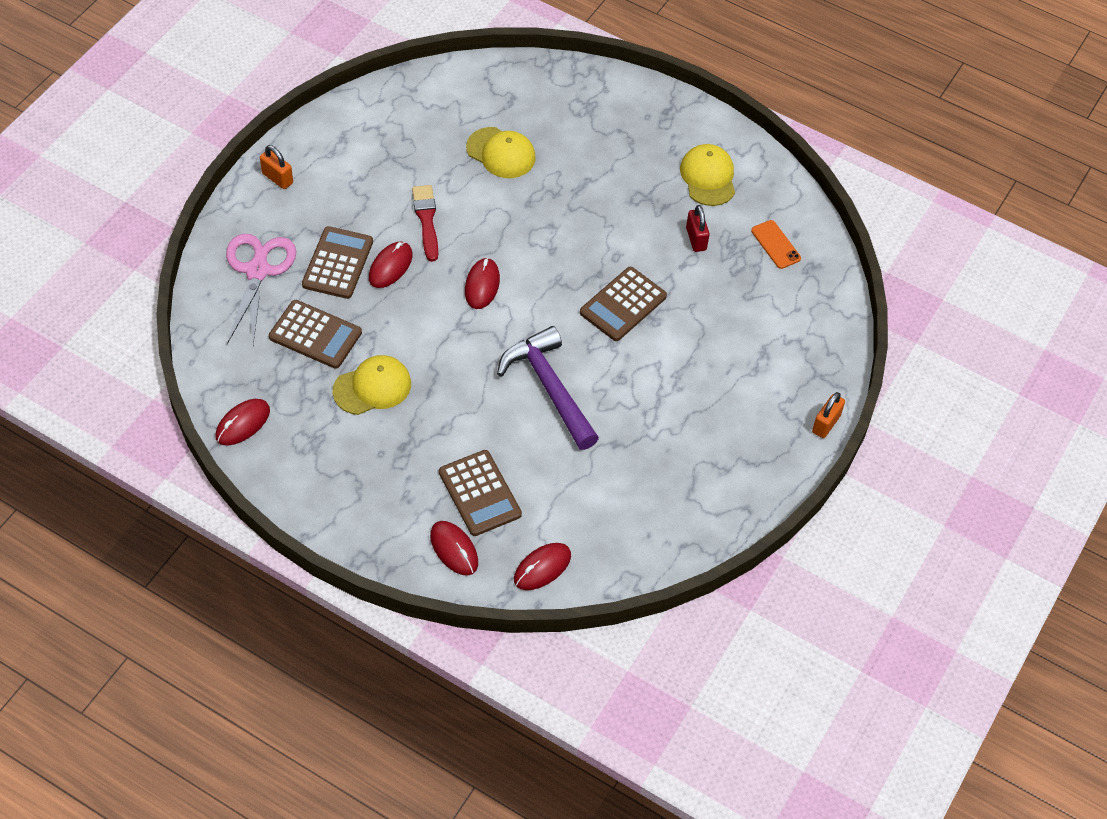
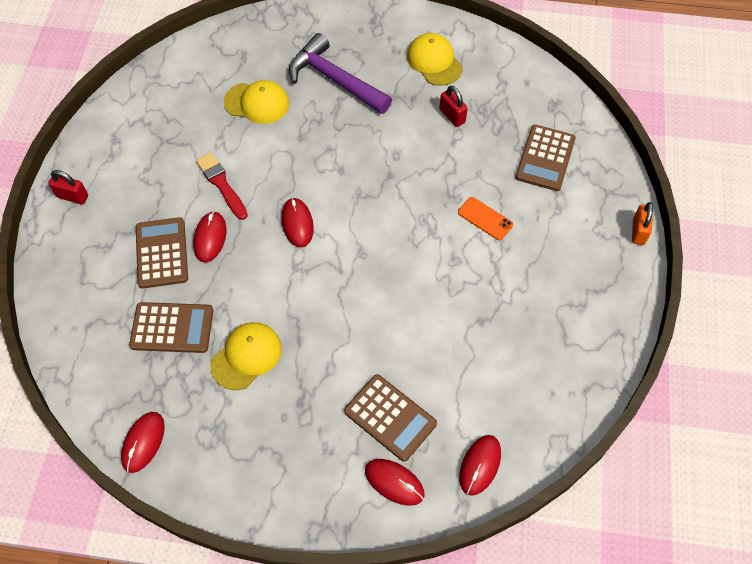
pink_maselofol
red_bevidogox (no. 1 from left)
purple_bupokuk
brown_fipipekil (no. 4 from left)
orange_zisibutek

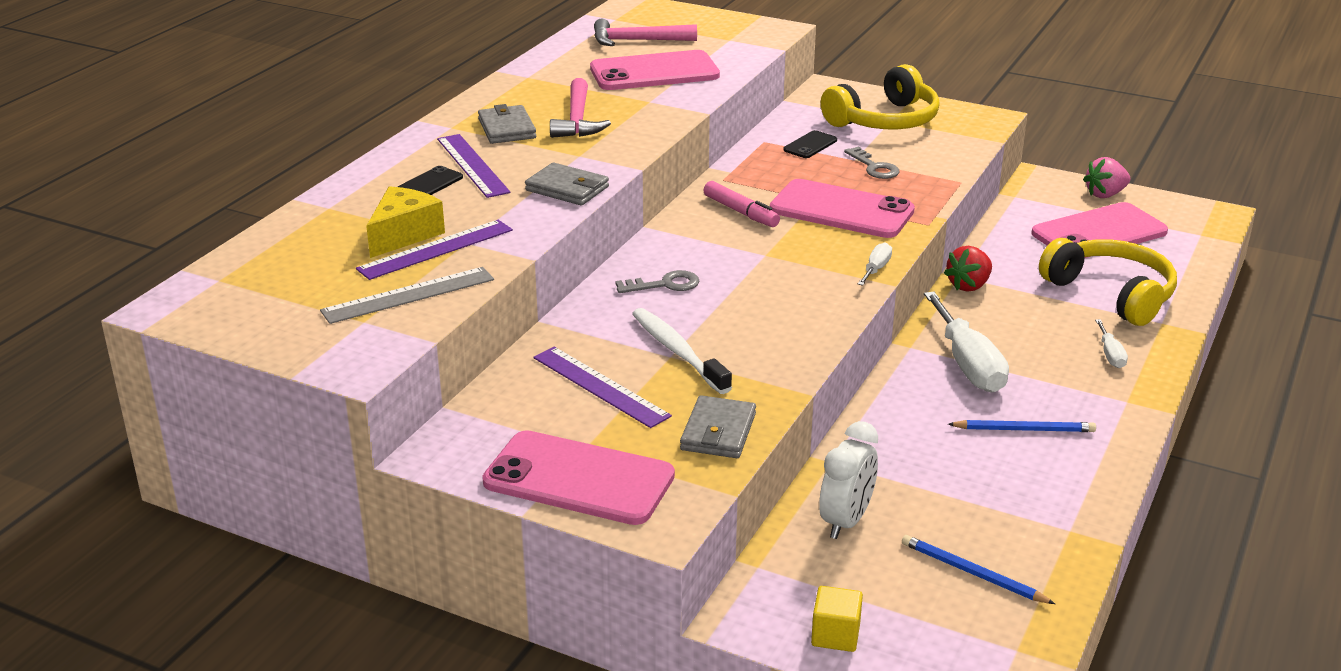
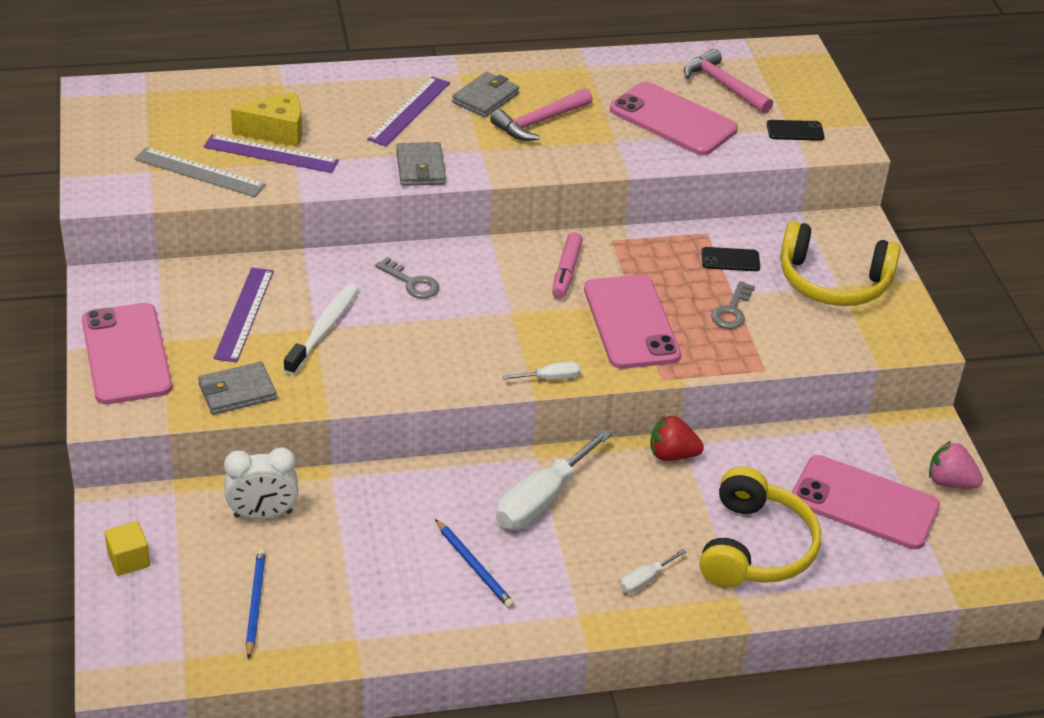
black_zisibutek (no. 2 from left)

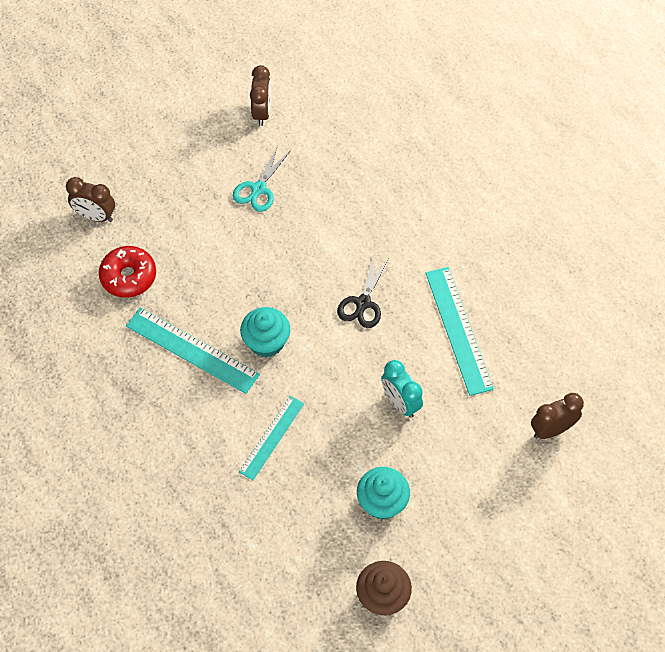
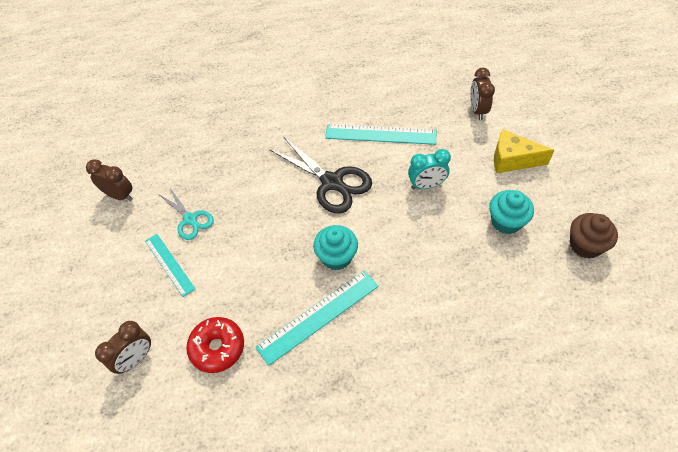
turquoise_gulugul (no. 1 from left)
black_maselofol
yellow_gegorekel

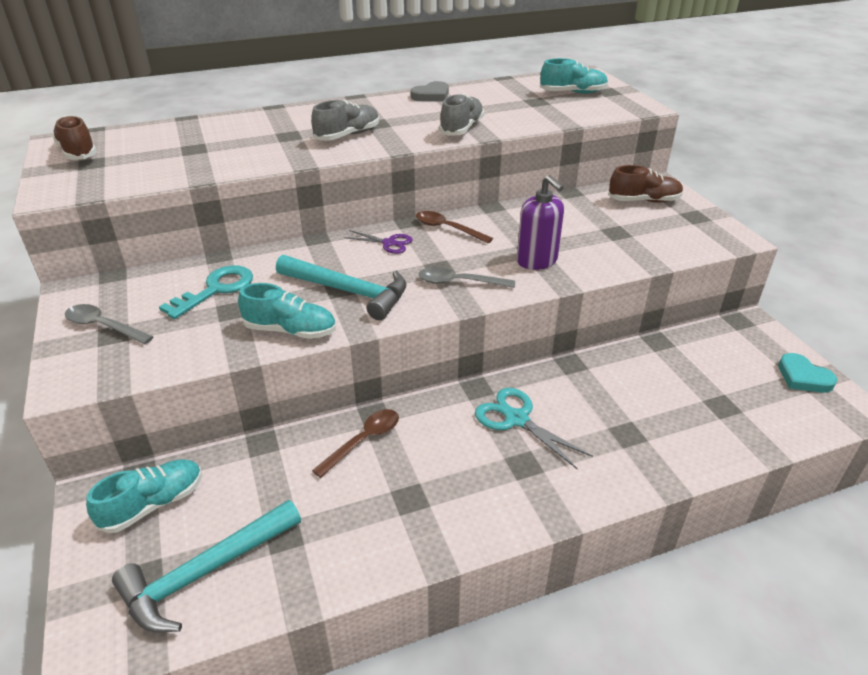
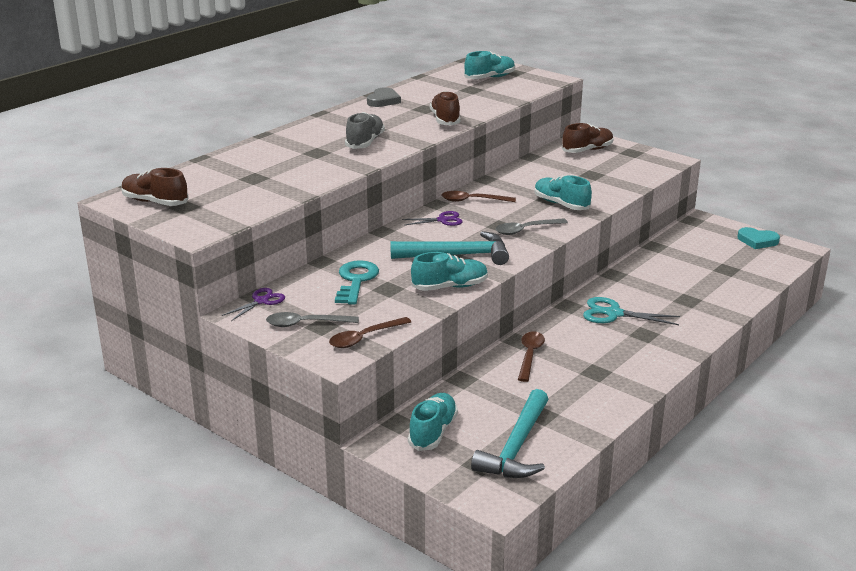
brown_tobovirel (no. 2 from left)
turquoise_tobovirel (no. 4 from left)
purple_maselofol (no. 1 from left)
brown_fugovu (no. 1 from left)

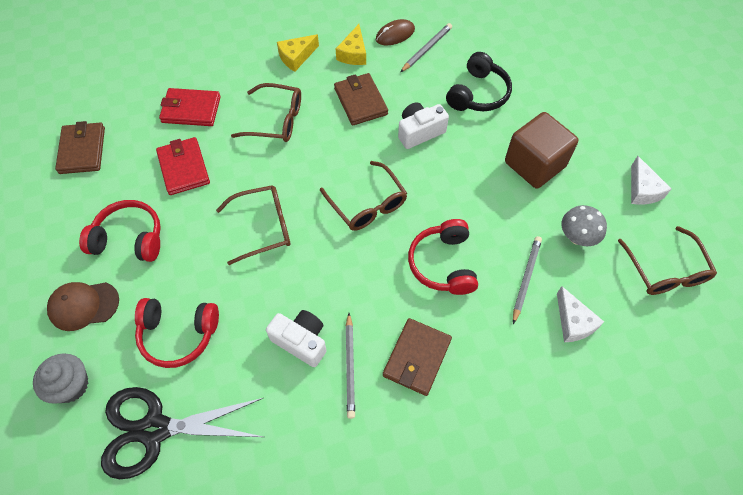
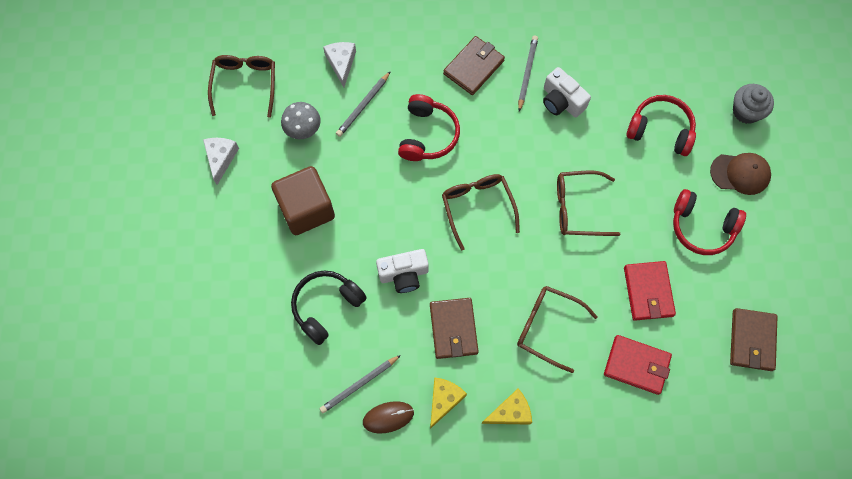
black_maselofol

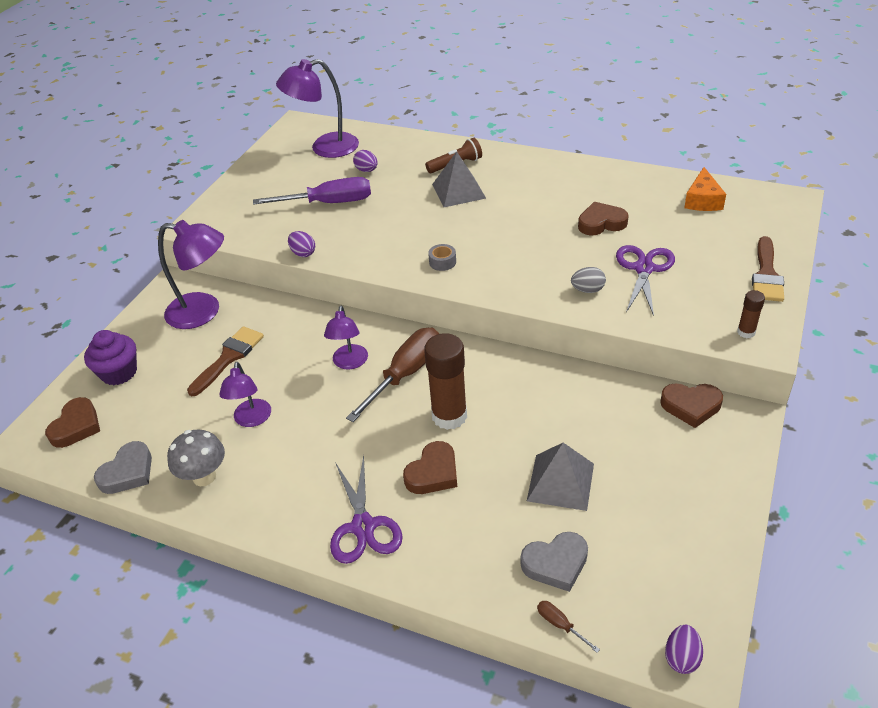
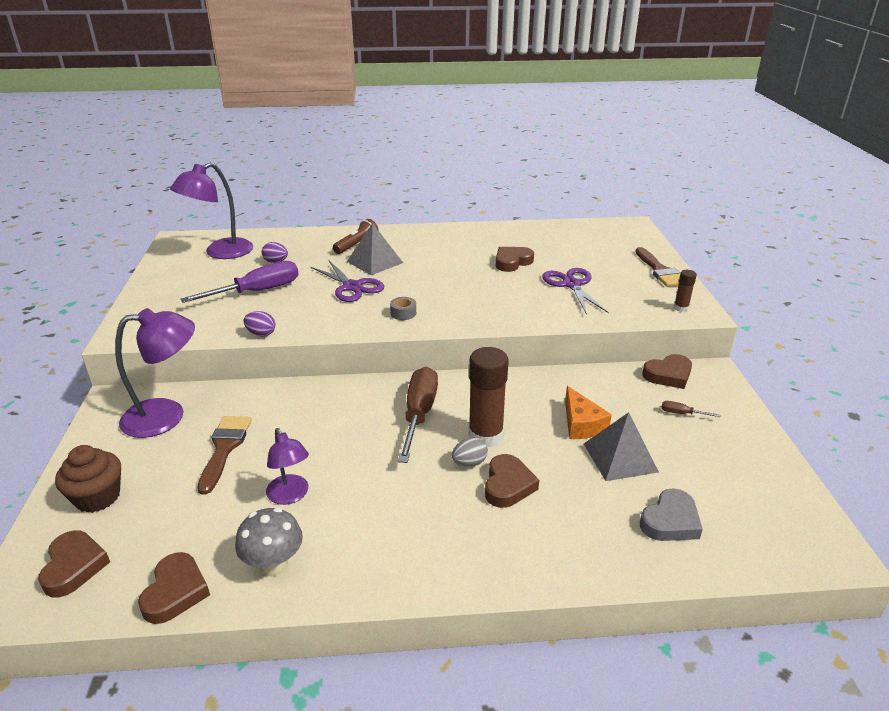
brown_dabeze
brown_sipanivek (no. 2 from left)
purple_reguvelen (no. 4 from left in the first image)
purple_maselofol (no. 1 from left)
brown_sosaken (no. 2 from left)
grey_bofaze
purple_bofaze (no. 3 from left in the first image)
orange_gegorekel

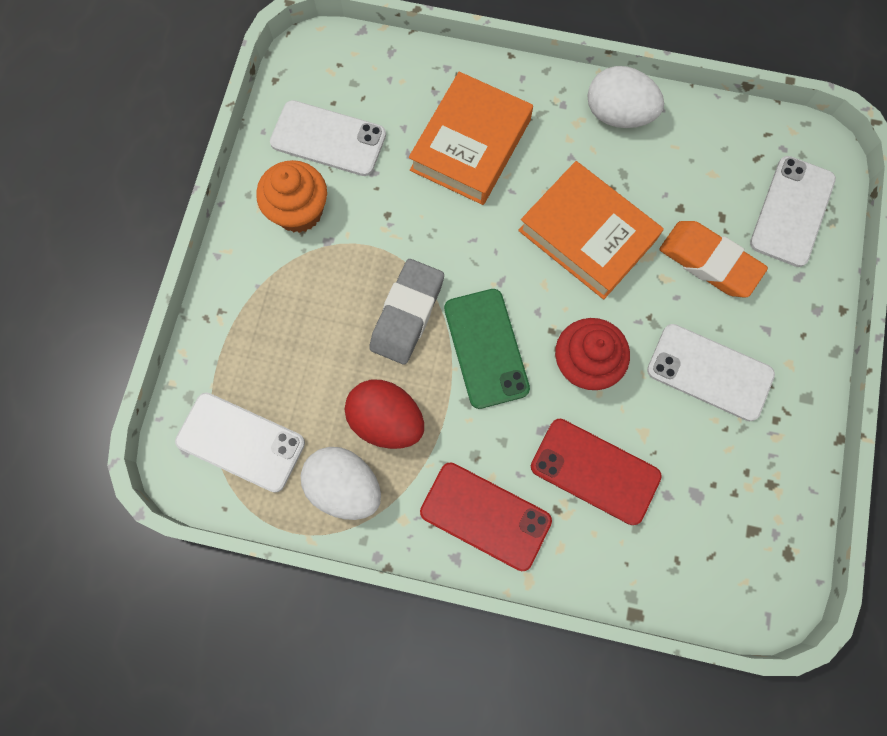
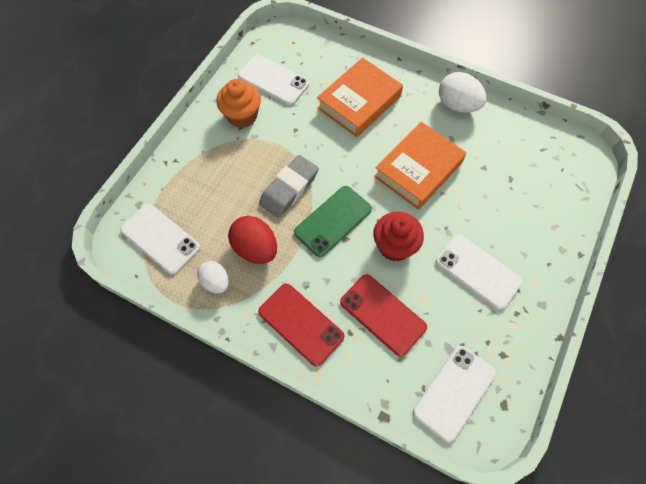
white_bofaze (no. 1 from left)
green_zisibutek
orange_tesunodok (no. 2 from left)
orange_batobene
white_zisibutek (no. 3 from left)

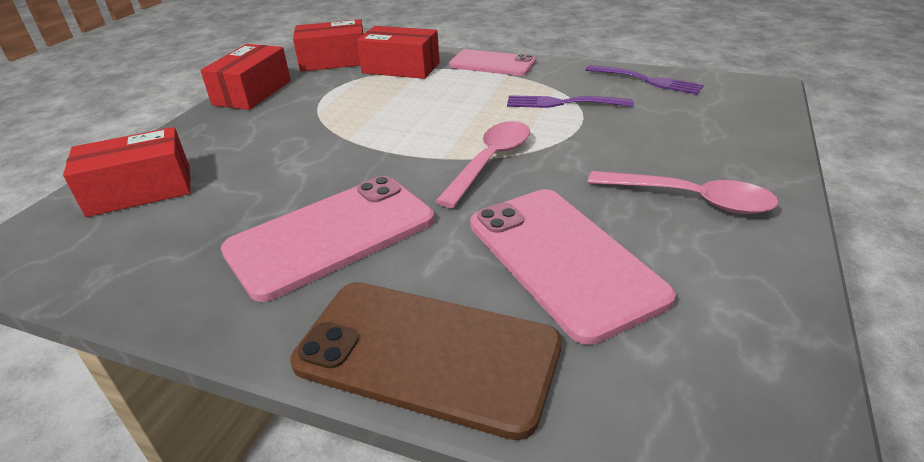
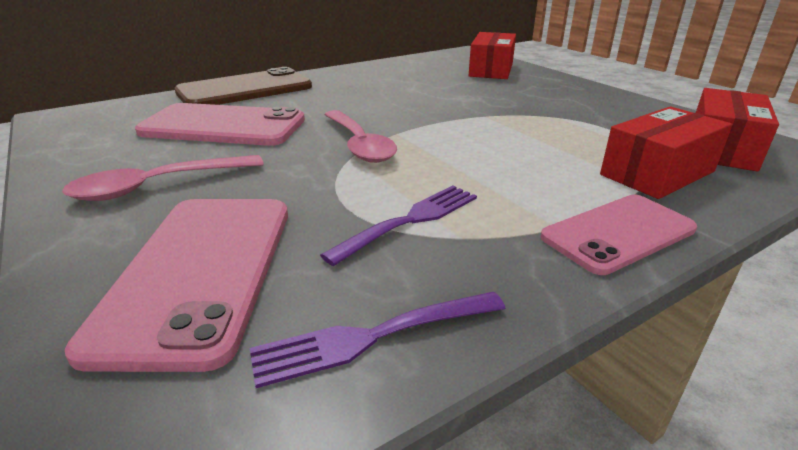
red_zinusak (no. 2 from left in the first image)
pink_zisibutek (no. 1 from left)

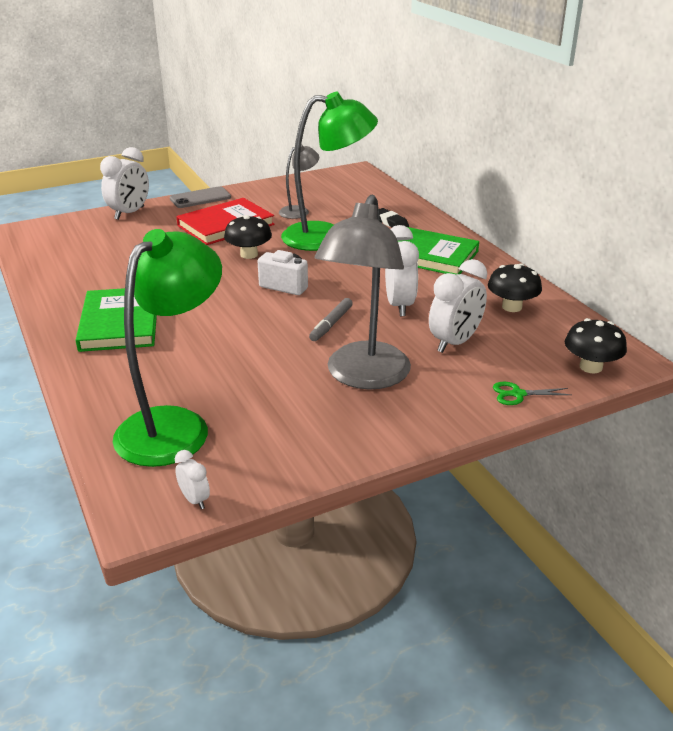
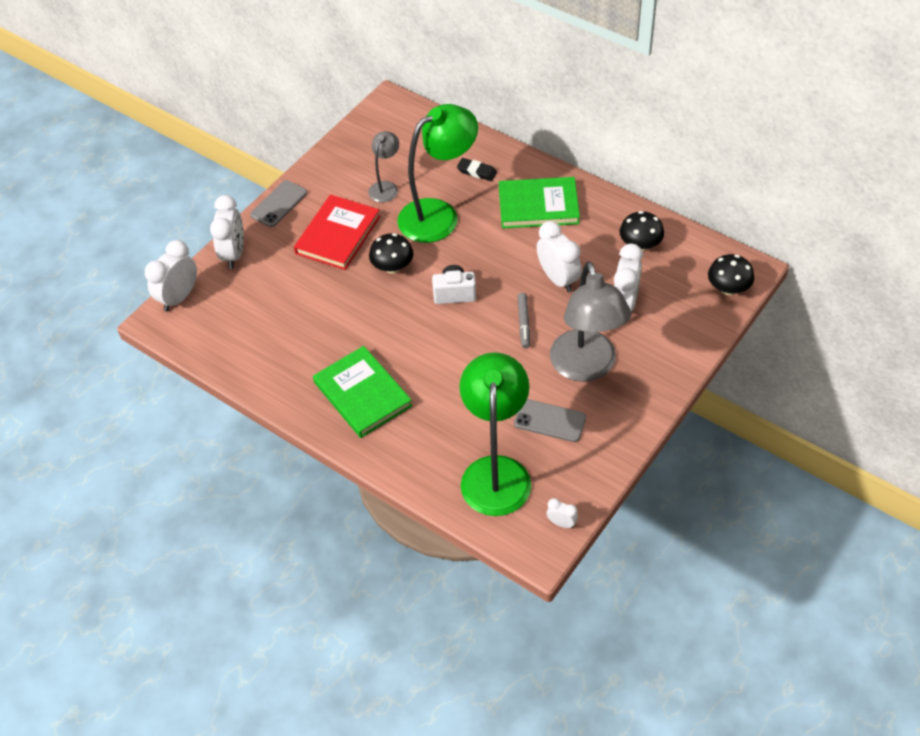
green_maselofol
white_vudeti (no. 1 from left)
grey_zisibutek (no. 2 from left)

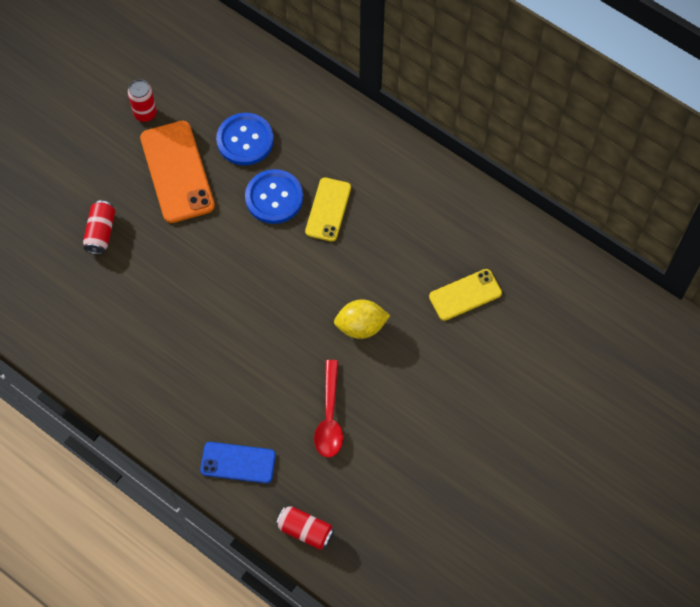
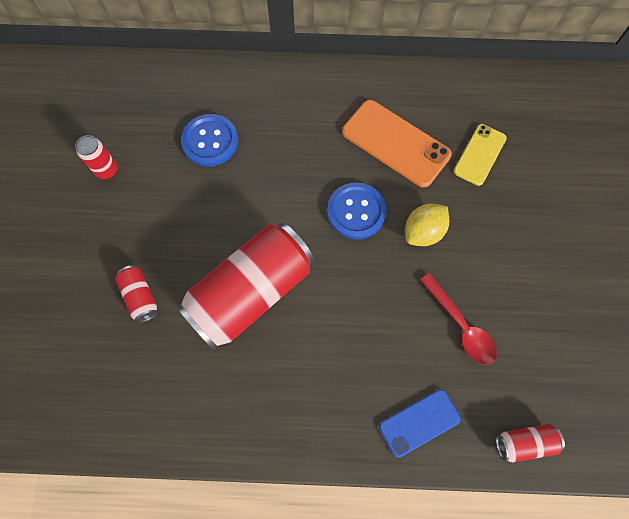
orange_zisibutek
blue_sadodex (no. 2 from left)
yellow_zisibutek (no. 1 from left in the first image)
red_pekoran (no. 3 from left)

